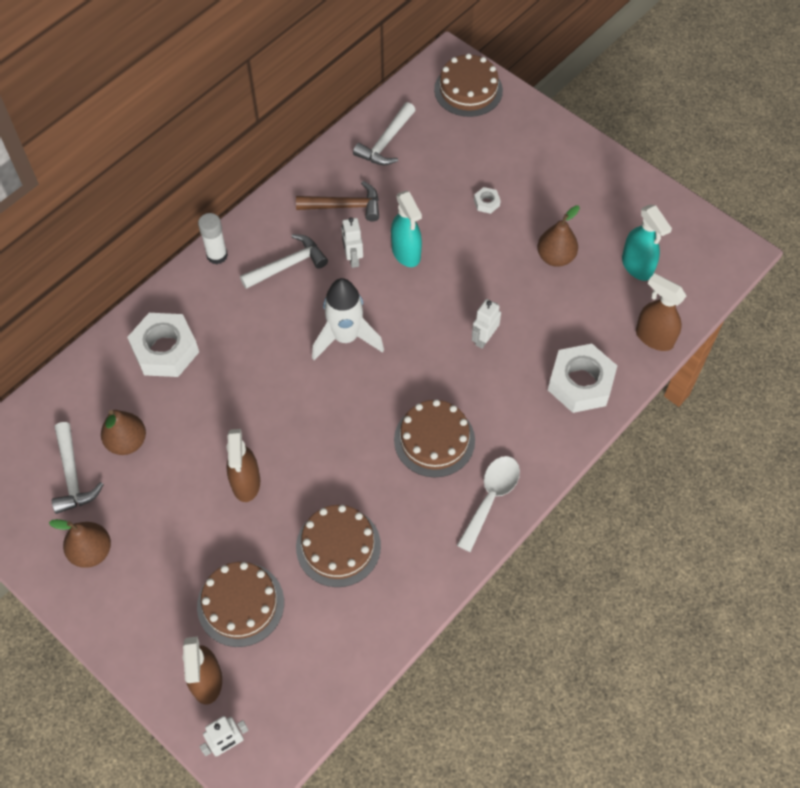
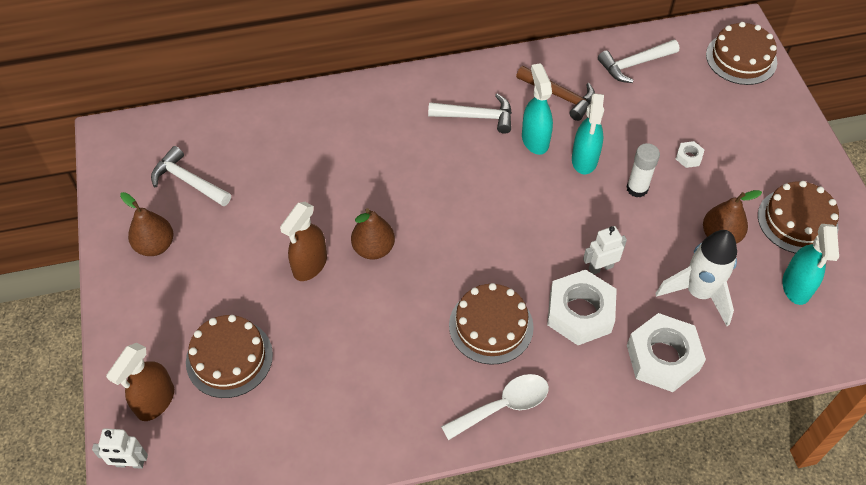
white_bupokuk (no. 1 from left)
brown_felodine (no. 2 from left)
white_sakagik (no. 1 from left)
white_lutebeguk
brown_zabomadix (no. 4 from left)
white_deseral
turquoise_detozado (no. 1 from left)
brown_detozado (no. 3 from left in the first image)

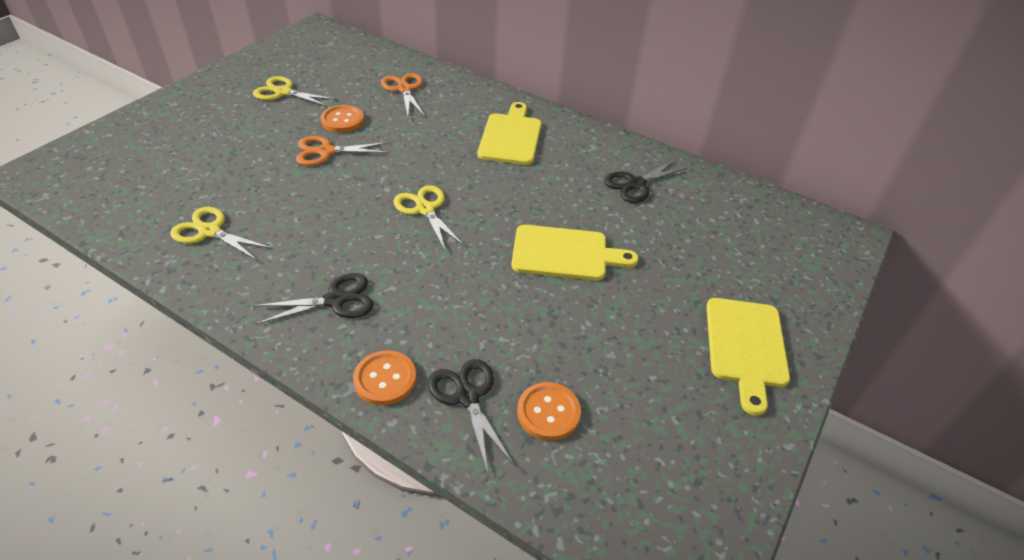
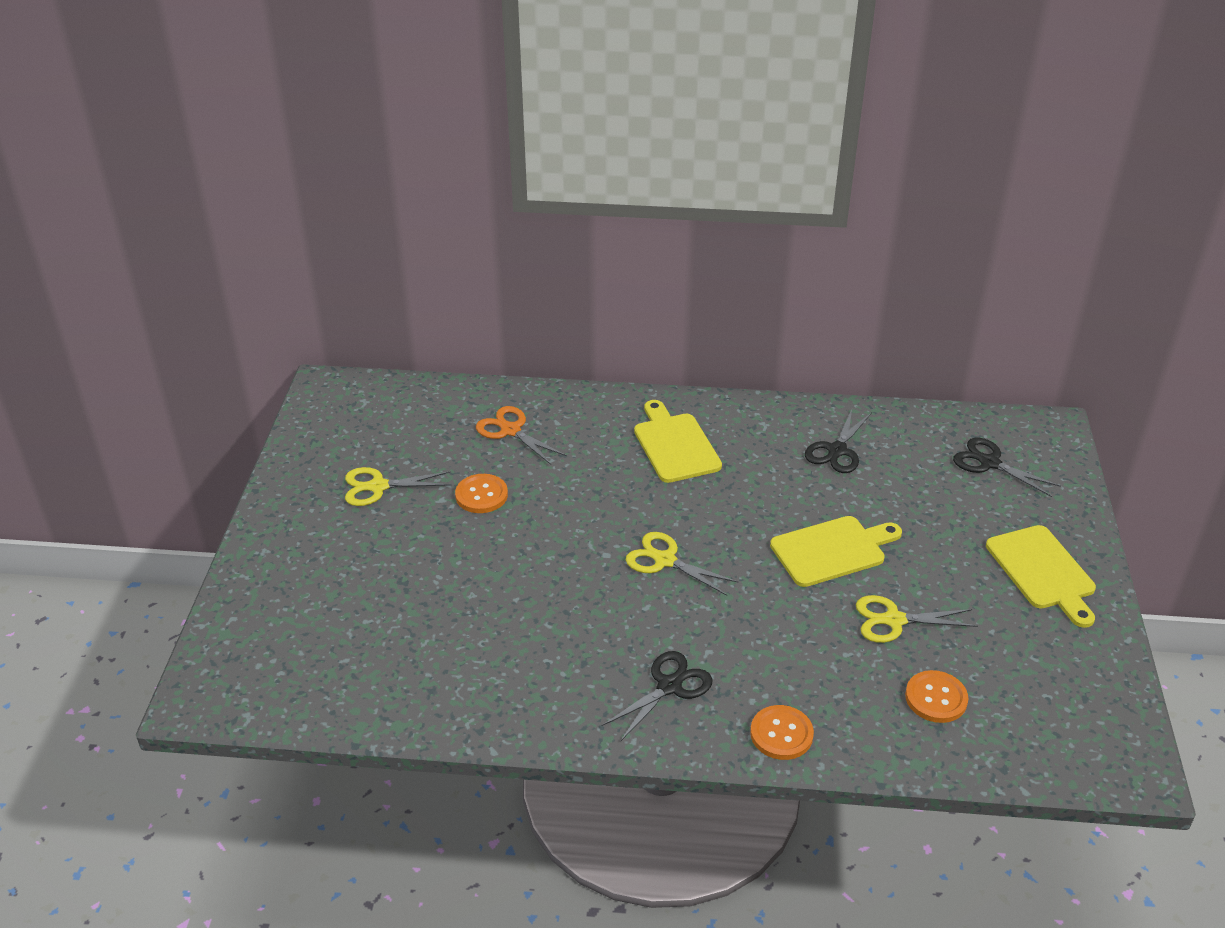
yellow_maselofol (no. 3 from left)
orange_maselofol (no. 1 from left in the first image)
black_maselofol (no. 3 from left)

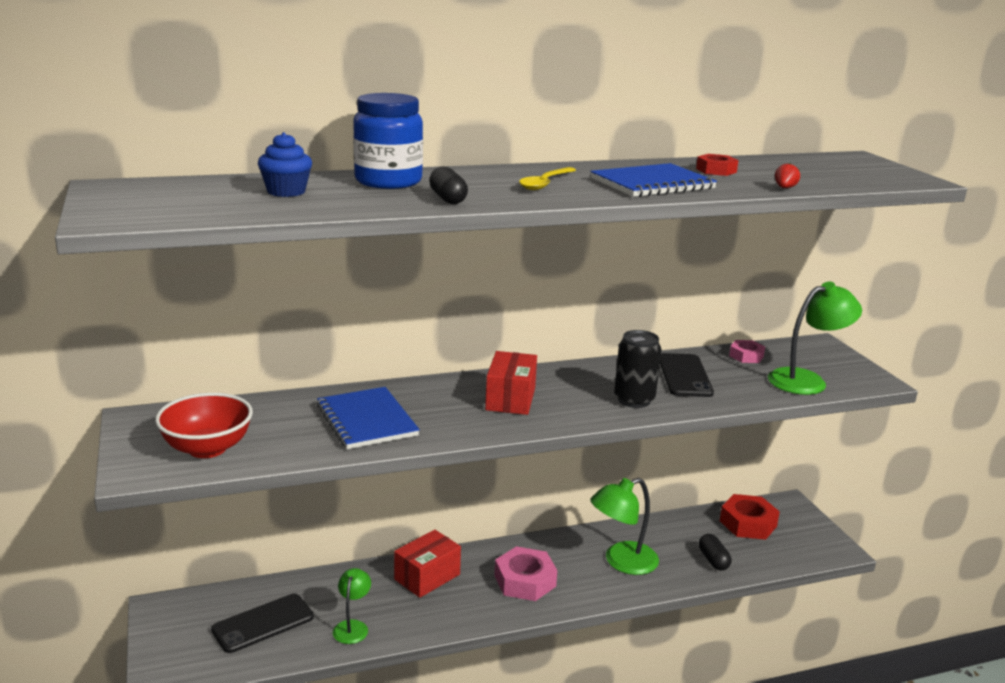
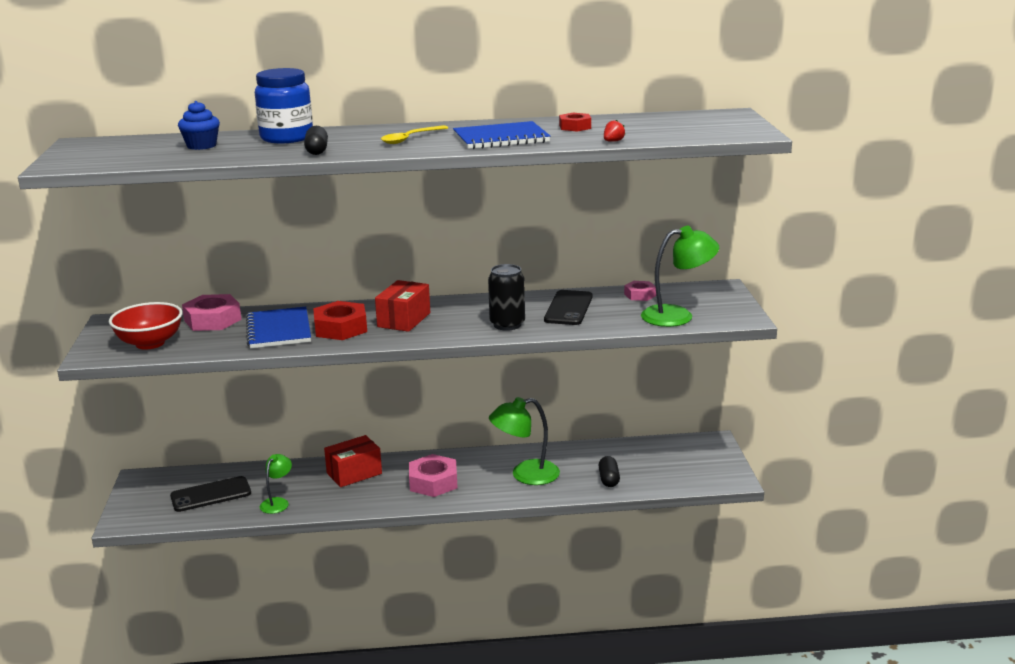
red_sakagik (no. 1 from left)
pink_sakagik (no. 1 from left)

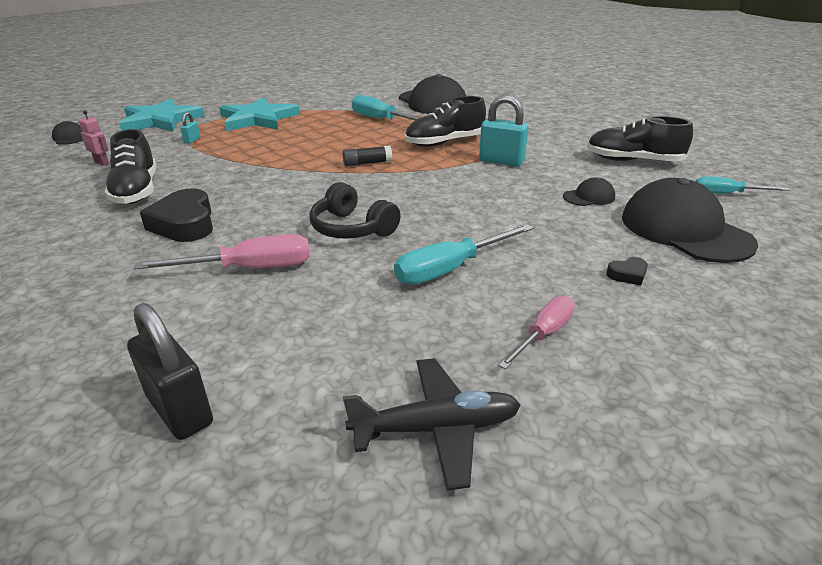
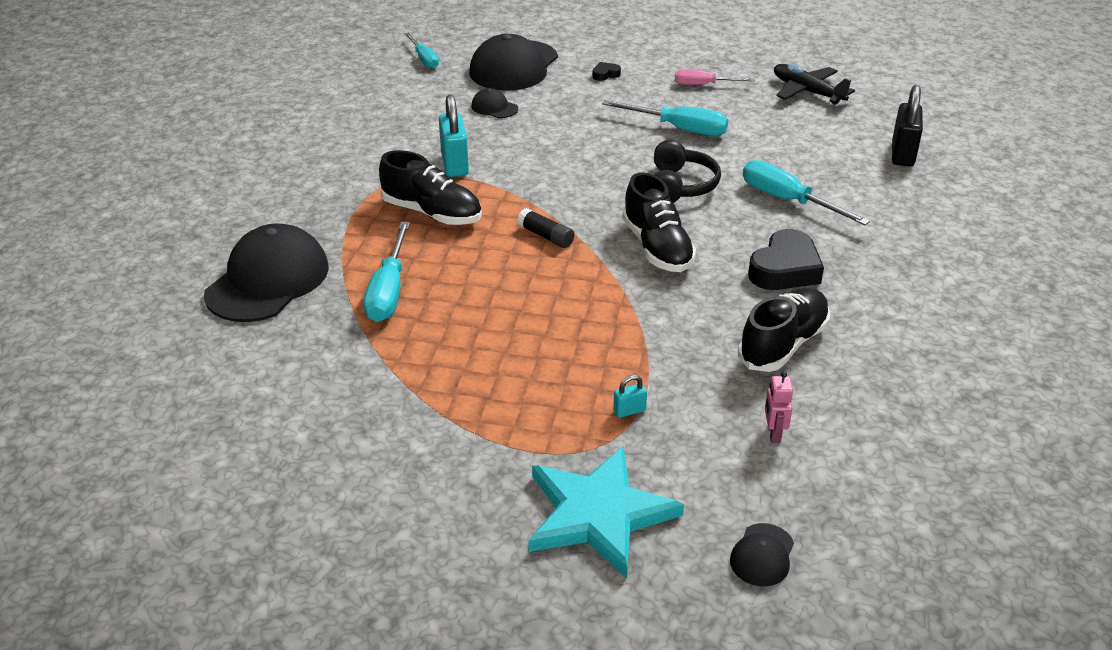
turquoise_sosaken (no. 4 from left)
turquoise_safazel (no. 2 from left in the first image)
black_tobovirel (no. 2 from left)
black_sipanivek (no. 1 from left)

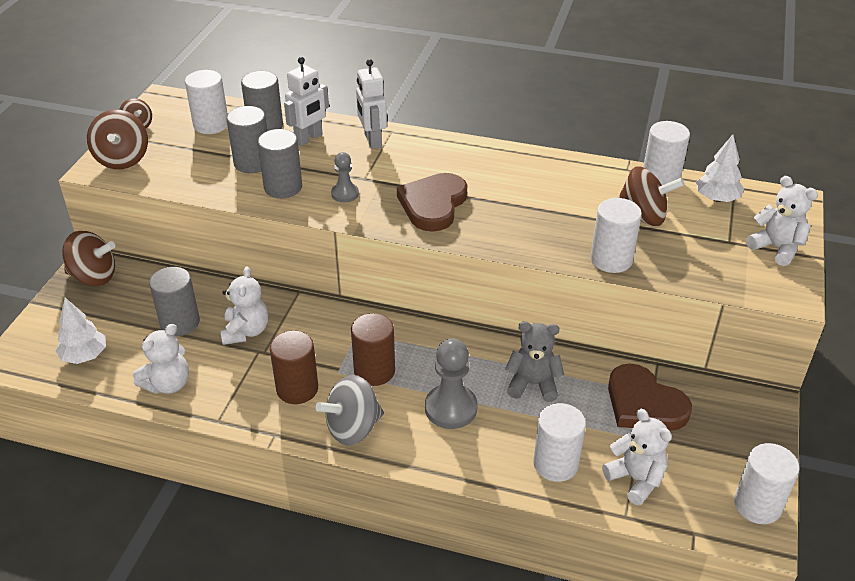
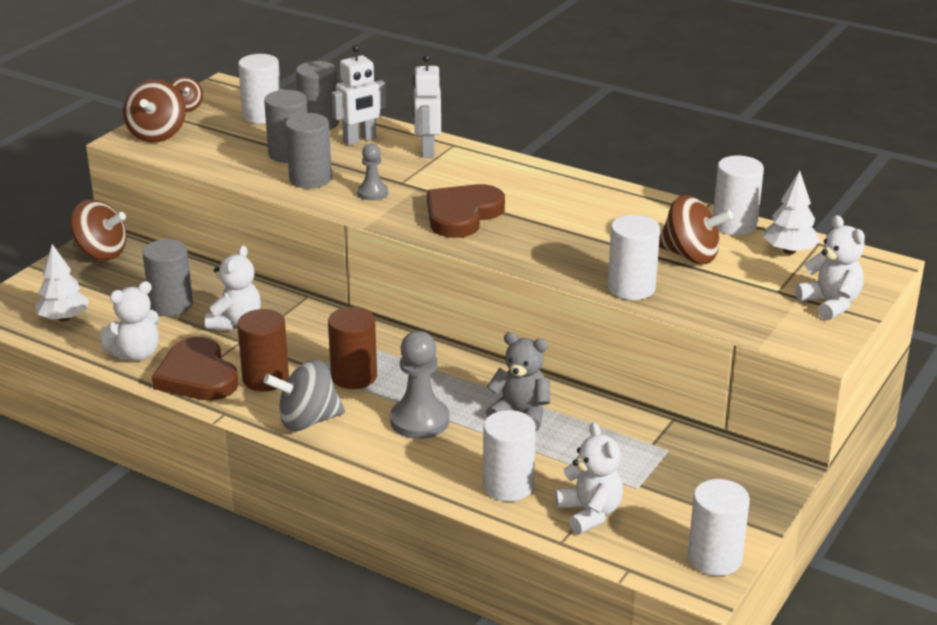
brown_sipanivek (no. 1 from left)

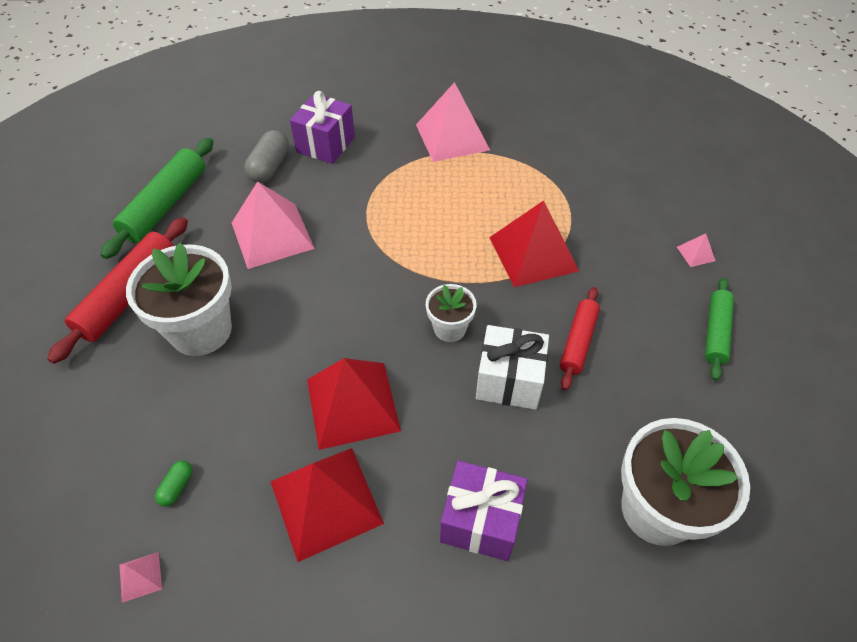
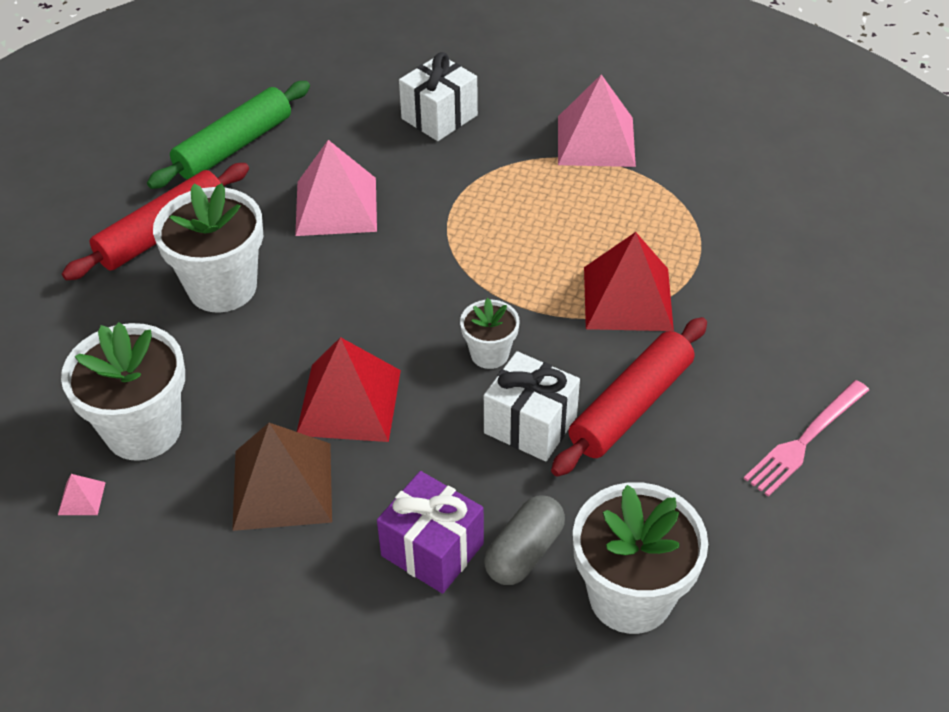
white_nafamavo (no. 1 from left)
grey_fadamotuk
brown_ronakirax
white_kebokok (no. 1 from left)
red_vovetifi (no. 2 from left)
pink_ronakirax (no. 4 from left in the first image)
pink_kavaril

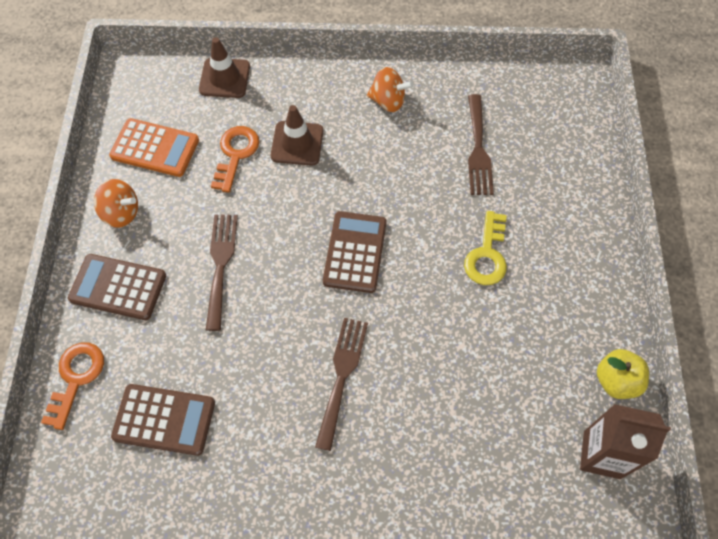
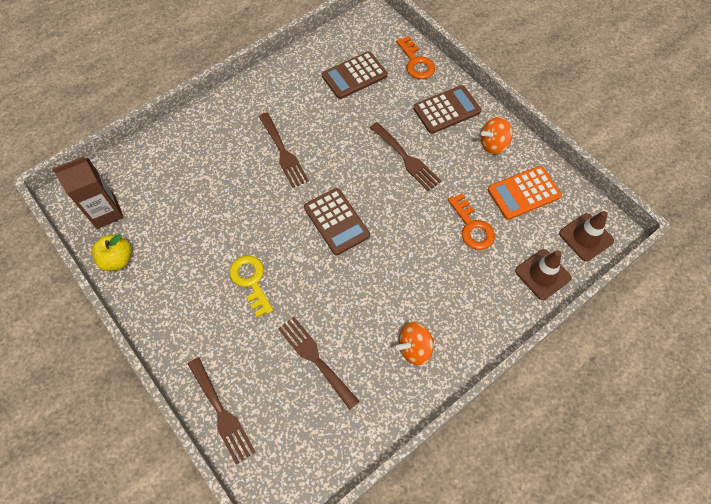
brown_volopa (no. 2 from left)
brown_kavaril (no. 1 from left)

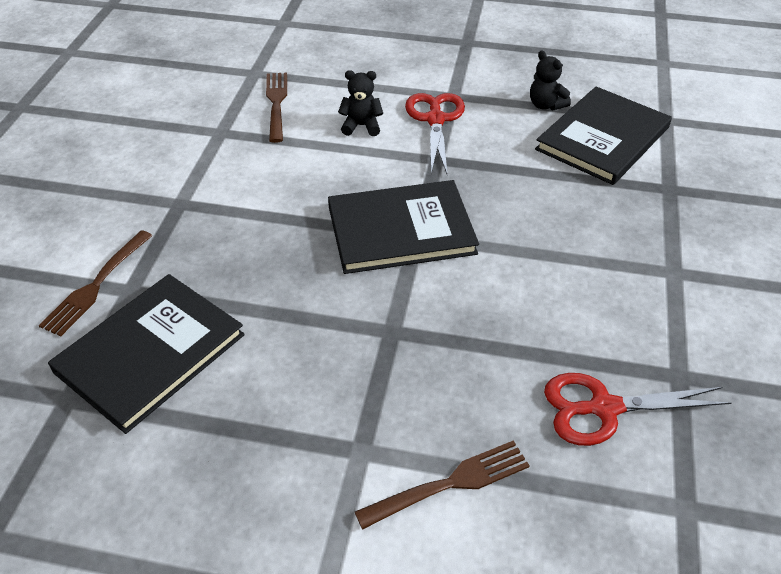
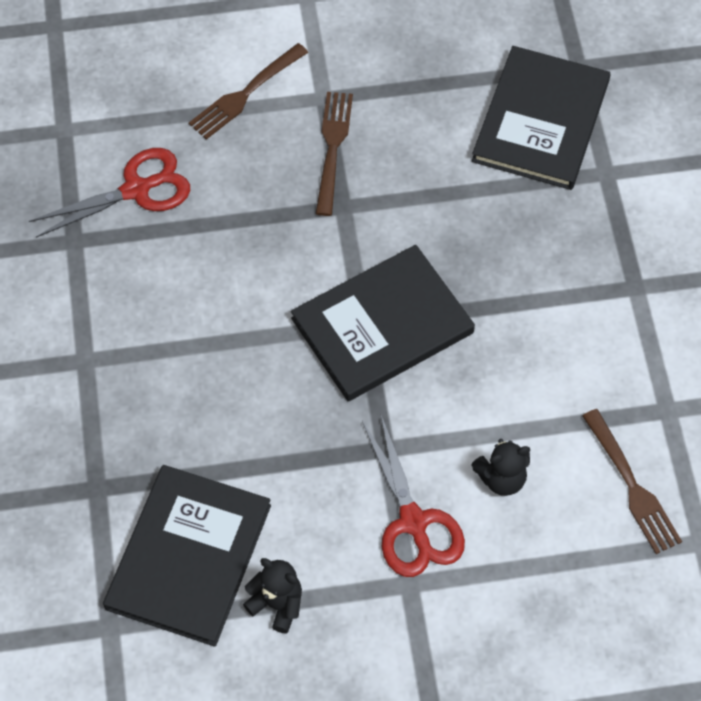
brown_kavaril (no. 2 from left)

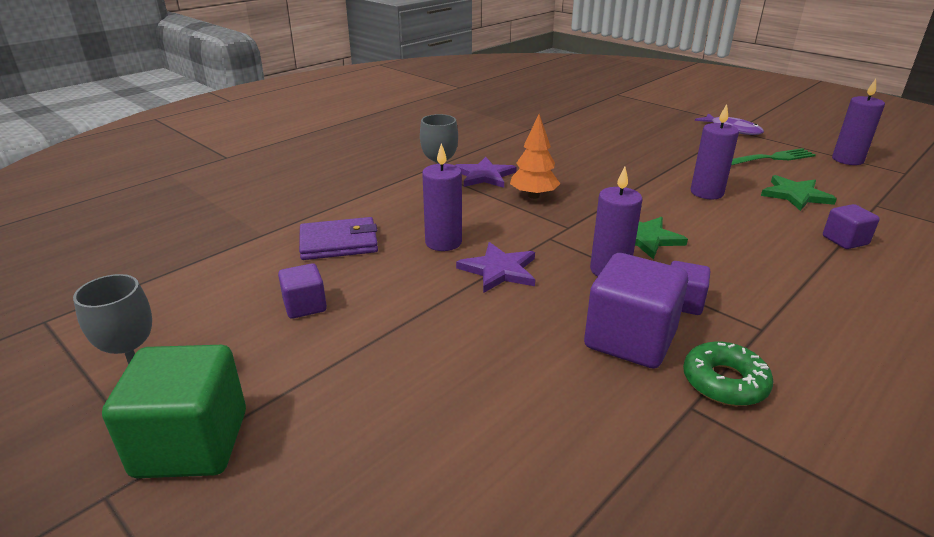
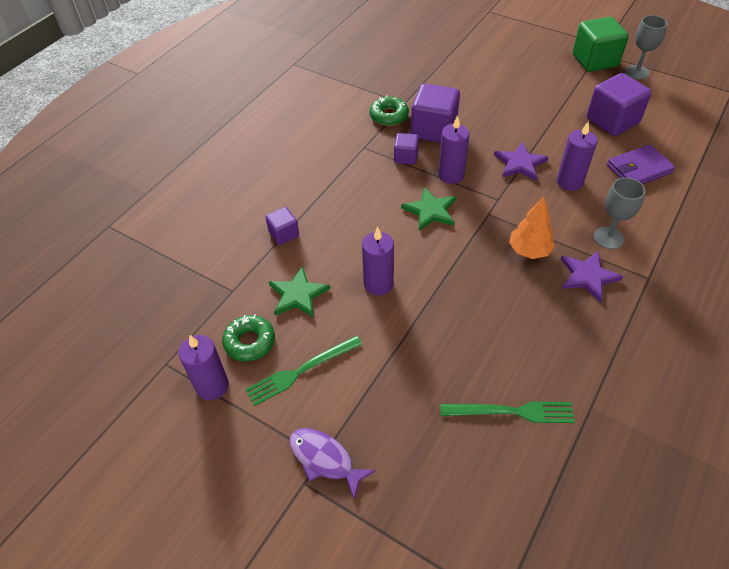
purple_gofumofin (no. 4 from left)
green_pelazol (no. 1 from left)
green_kavaril (no. 2 from left)

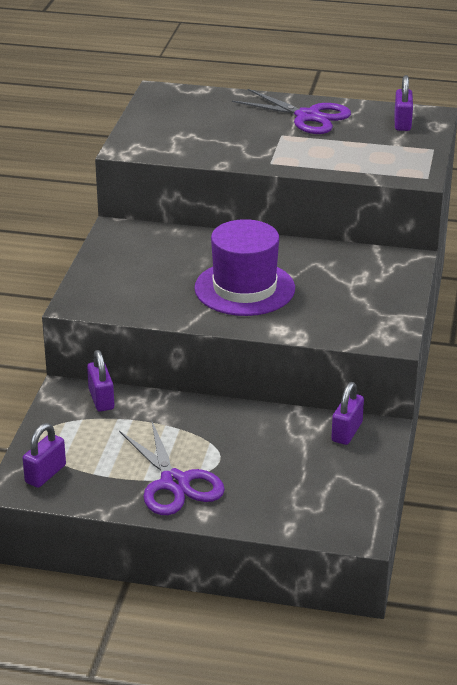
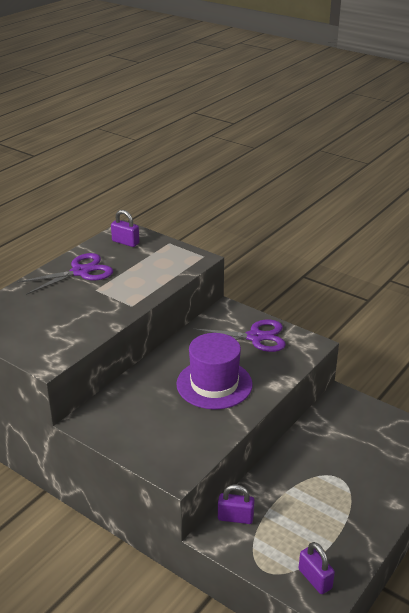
purple_maselofol (no. 2 from left)
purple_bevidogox (no. 3 from left in the first image)

